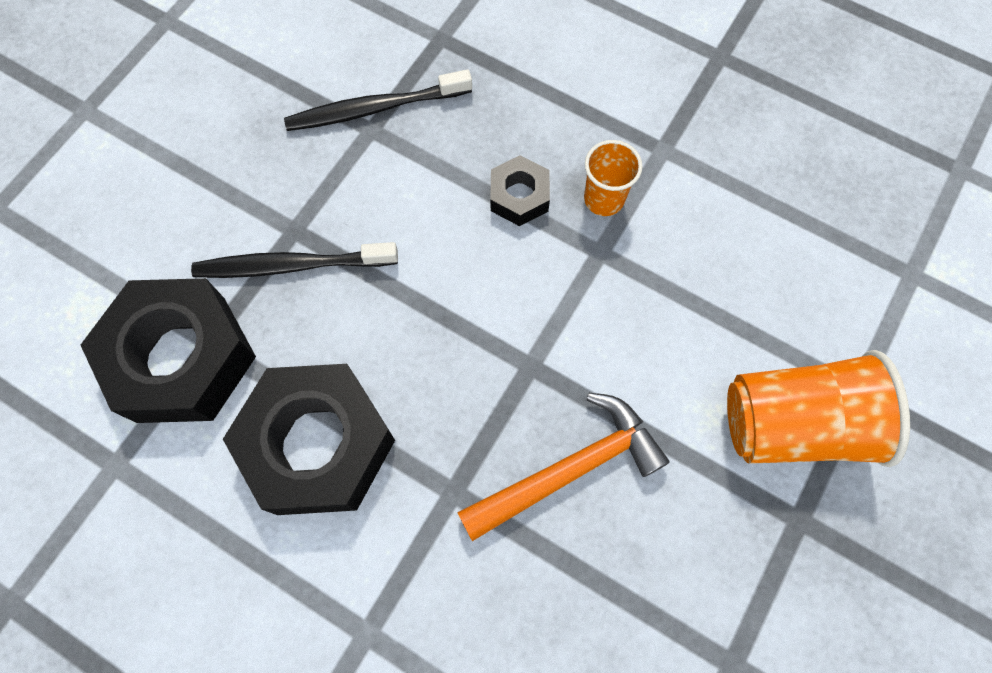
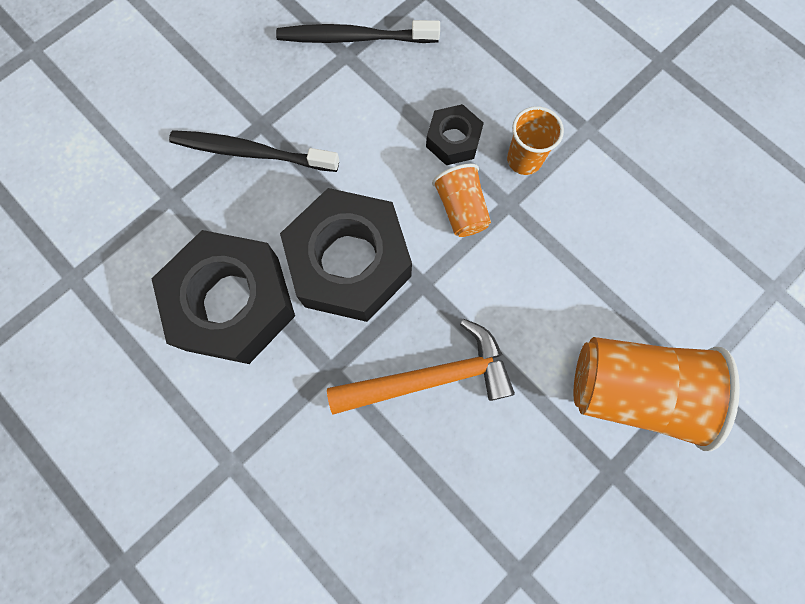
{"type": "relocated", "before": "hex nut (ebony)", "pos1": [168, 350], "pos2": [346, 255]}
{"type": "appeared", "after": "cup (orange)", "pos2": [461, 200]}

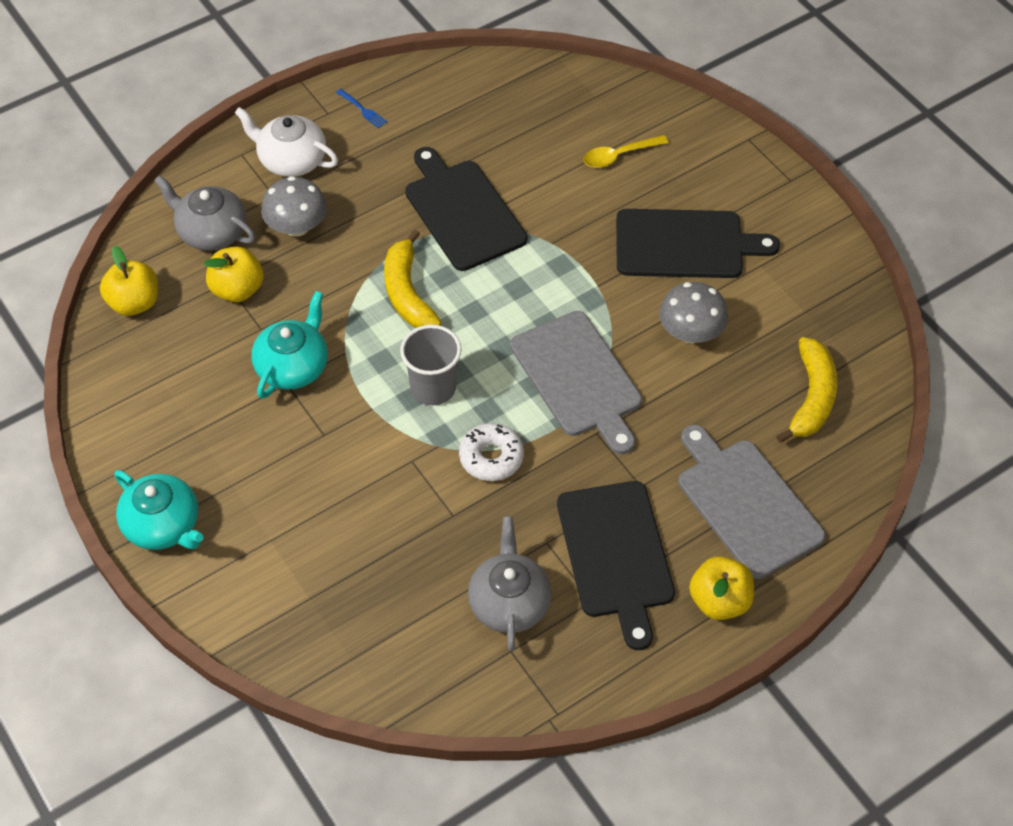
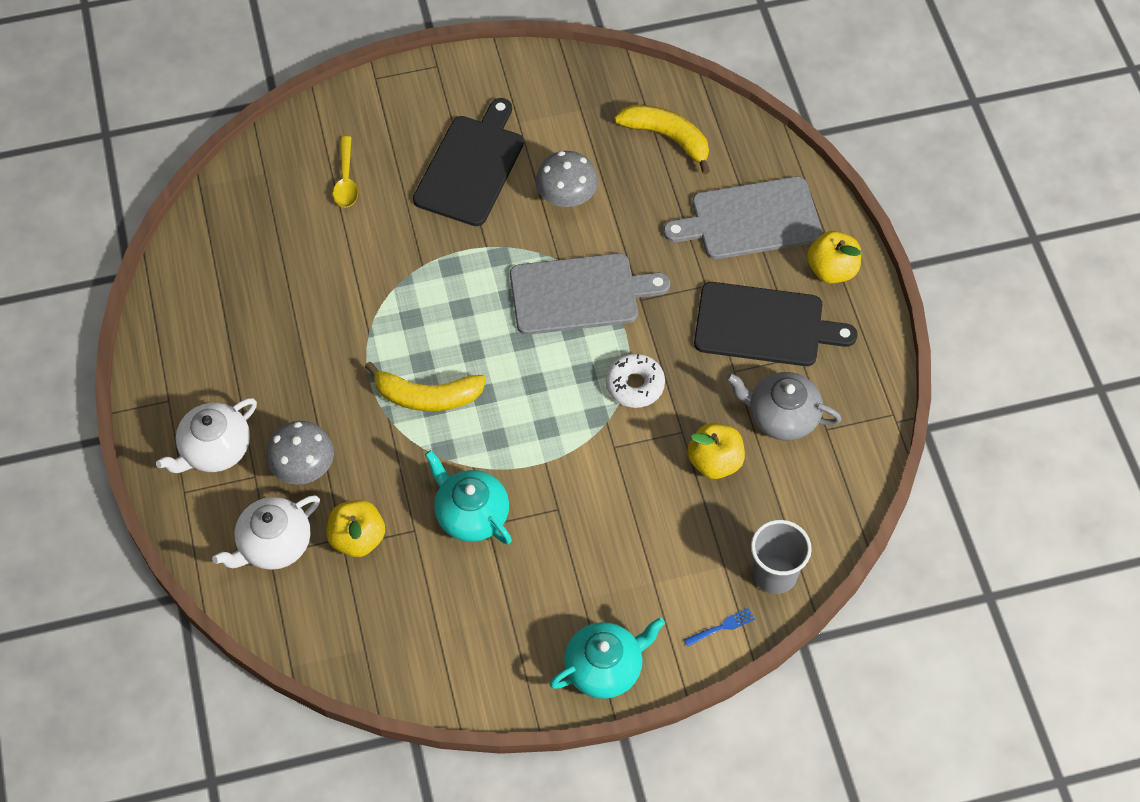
{"type": "colour", "before": "teapot (grey)", "after": "teapot (pure white)", "pos1": [204, 213], "pos2": [266, 532]}
{"type": "relocated", "before": "dinner fork (blue)", "pos1": [361, 108], "pos2": [719, 627]}
{"type": "relocated", "before": "apple (yellow)", "pos1": [129, 281], "pos2": [716, 451]}
{"type": "relocated", "before": "cup (grey)", "pos1": [431, 365], "pos2": [781, 557]}
{"type": "missing", "before": "cutting board (ebony)", "pos1": [466, 209]}

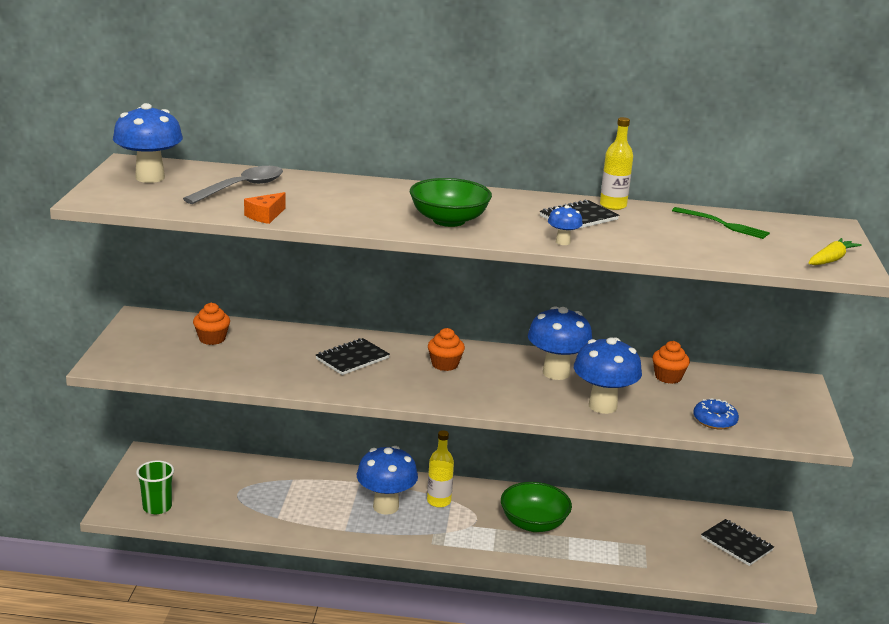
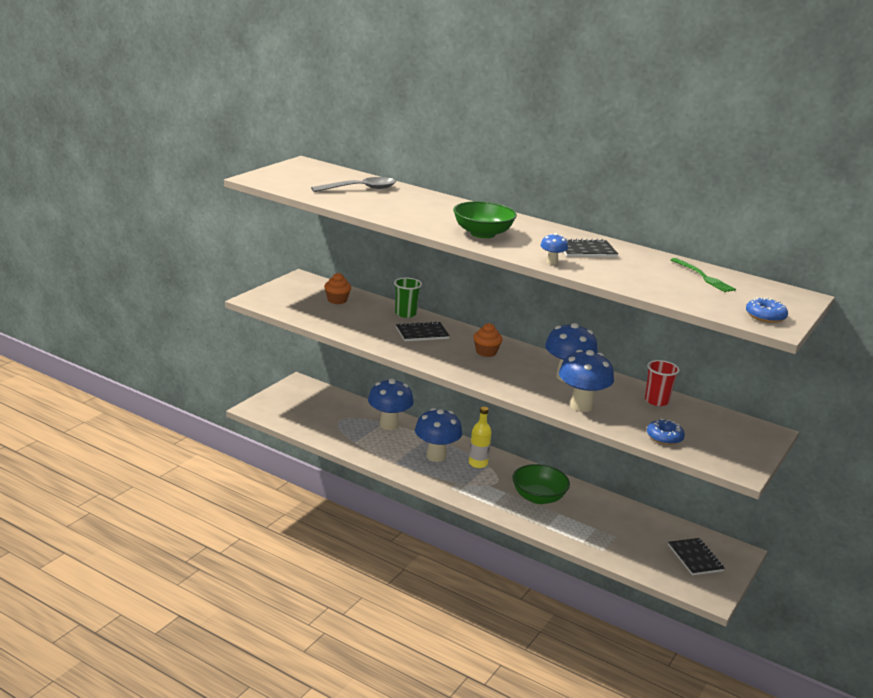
{"type": "relocated", "before": "fungus (blue)", "pos1": [148, 143], "pos2": [391, 404]}
{"type": "relocated", "before": "cup (green)", "pos1": [155, 487], "pos2": [408, 298]}
{"type": "exchanged", "before": "fairy cake (orange)", "after": "cup (scarlet)", "pos1": [671, 362], "pos2": [662, 383]}
{"type": "exchanged", "before": "toy carrot (yellow)", "after": "doughnut (blue)", "pos1": [835, 251], "pos2": [767, 310]}
{"type": "missing", "before": "cheese wedge (orange)", "pos1": [265, 208]}
{"type": "missing", "before": "flask (yellow)", "pos1": [616, 163]}

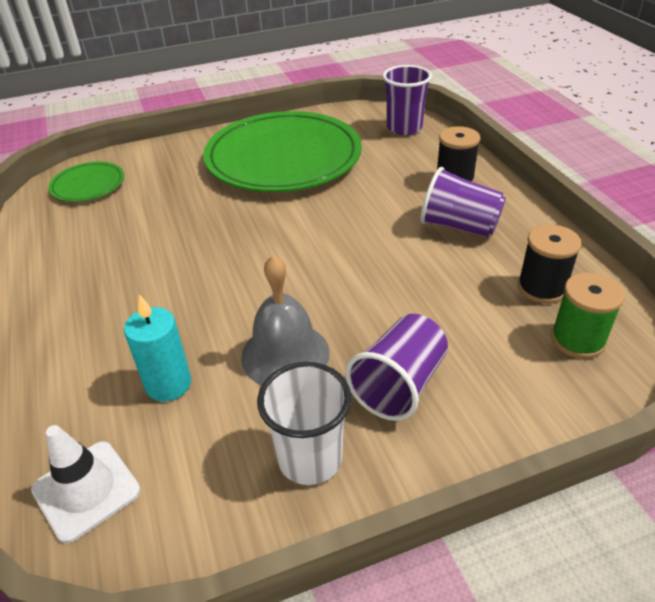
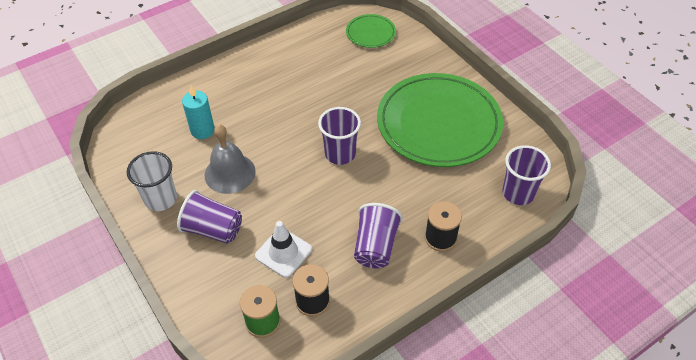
{"type": "relocated", "before": "safety cone (pure white)", "pos1": [86, 484], "pos2": [283, 249]}
{"type": "appeared", "after": "cup (purple)", "pos2": [339, 136]}

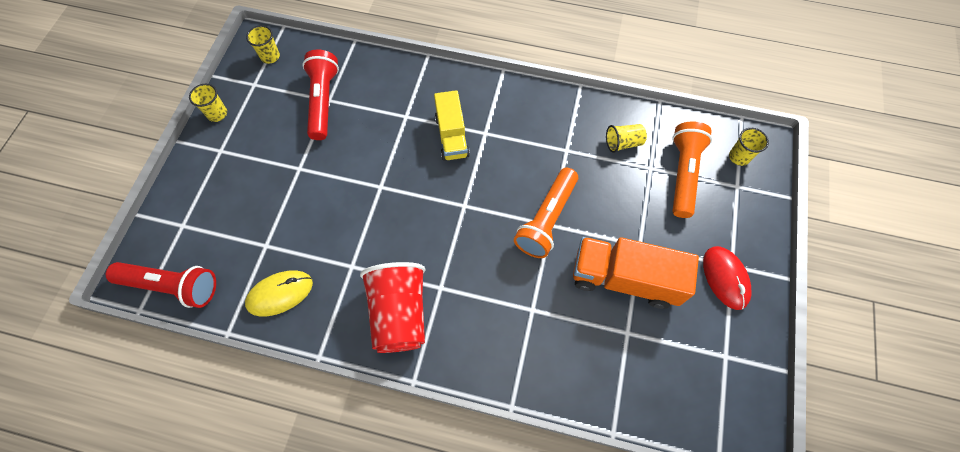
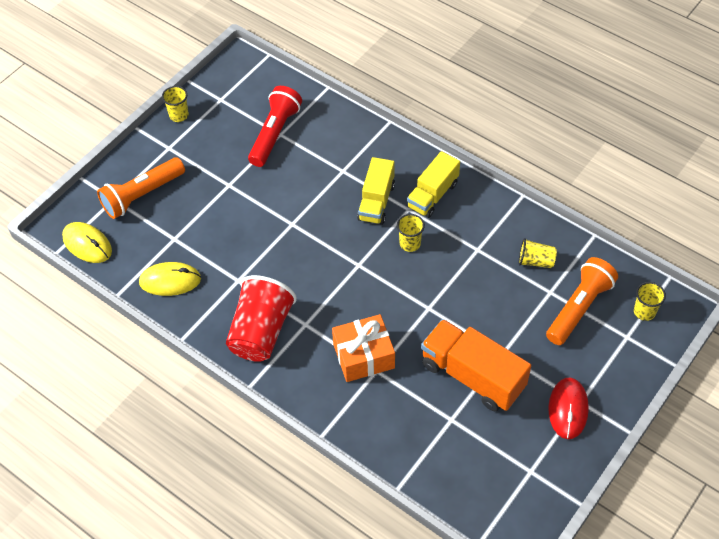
{"type": "exchanged", "before": "torch (scarlet)", "after": "mouse (yellow)", "pos1": [161, 285], "pos2": [87, 242]}
{"type": "relocated", "before": "torch (orange)", "pos1": [546, 213], "pos2": [141, 188]}
{"type": "appeared", "after": "gift (orange)", "pos2": [363, 348]}
{"type": "relocated", "before": "cup (yellow)", "pos1": [263, 44], "pos2": [411, 233]}
{"type": "appeared", "after": "lorry (yellow)", "pos2": [433, 184]}

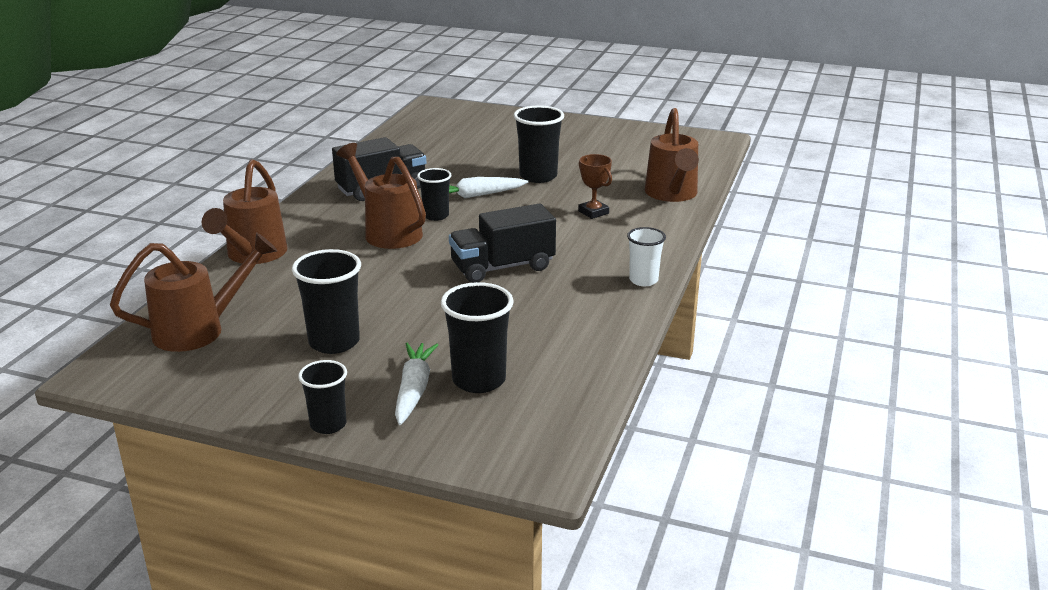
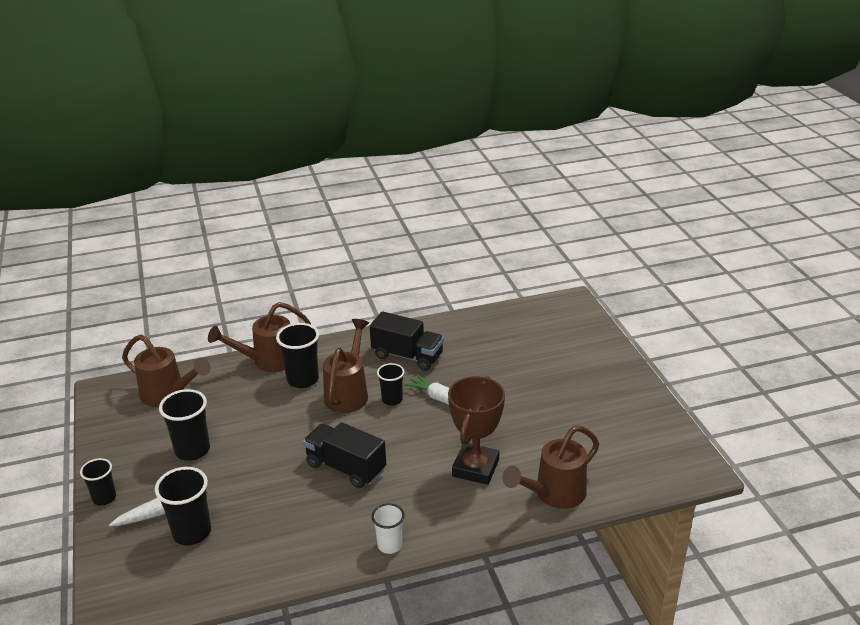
{"type": "relocated", "before": "cup (ebony)", "pos1": [539, 144], "pos2": [297, 355]}
{"type": "size", "before": "prize cup (dark brown)", "pos1": [595, 186], "pos2": [476, 430], "scale": 1.93}

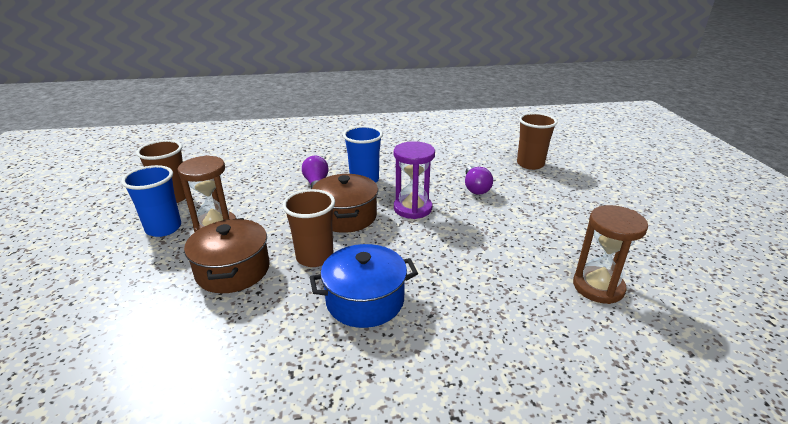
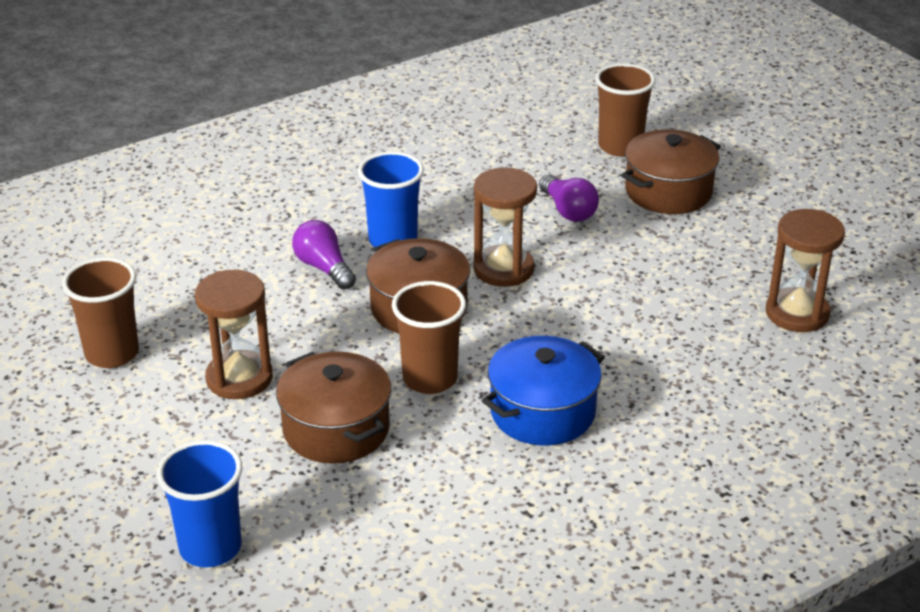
{"type": "relocated", "before": "cup (blue)", "pos1": [151, 201], "pos2": [199, 504]}
{"type": "colour", "before": "sand timer (purple)", "after": "sand timer (dark brown)", "pos1": [414, 180], "pos2": [505, 227]}
{"type": "appeared", "after": "cooking pot (dark brown)", "pos2": [671, 172]}

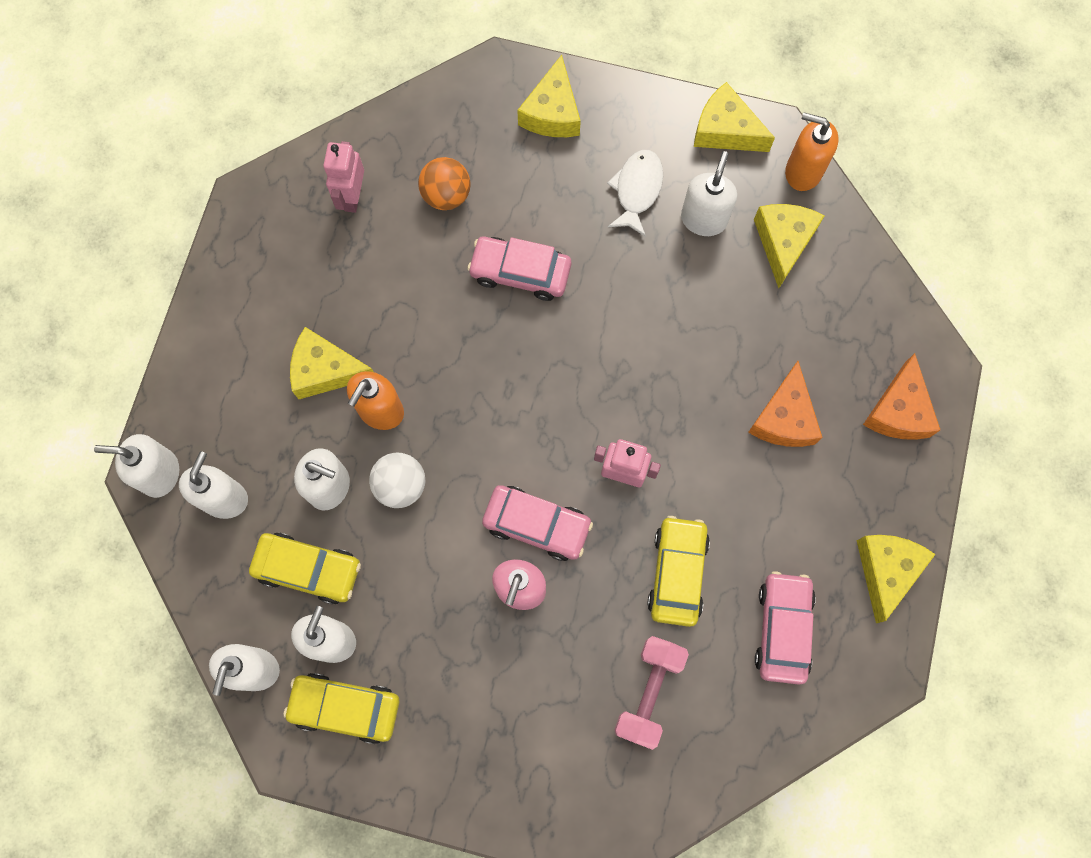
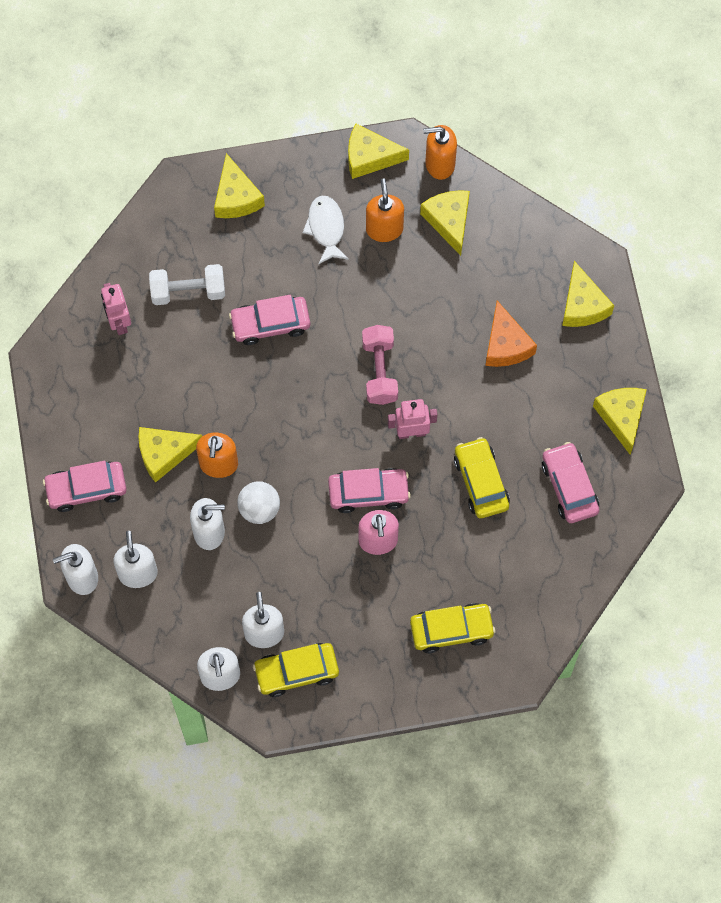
{"type": "appeared", "after": "automobile (rose-pink)", "pos2": [85, 486]}
{"type": "exchanged", "before": "sphere (orange)", "after": "free weight (pure white)", "pos1": [444, 183], "pos2": [187, 284]}
{"type": "relocated", "before": "free weight (rose-pink)", "pos1": [651, 693], "pos2": [380, 365]}
{"type": "colour", "before": "pump bottle (pure white)", "after": "pump bottle (orange)", "pos1": [709, 193], "pos2": [385, 210]}
{"type": "relocated", "before": "automobile (yellow)", "pos1": [305, 568], "pos2": [452, 628]}
{"type": "colour", "before": "cheese wedge (orange)", "after": "cheese wedge (yellow)", "pos1": [901, 396], "pos2": [588, 294]}

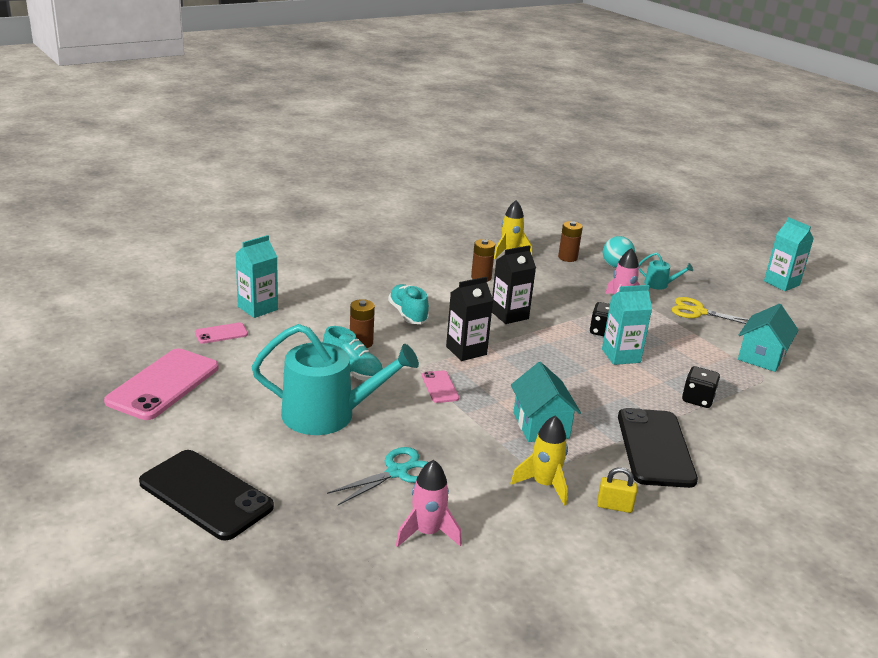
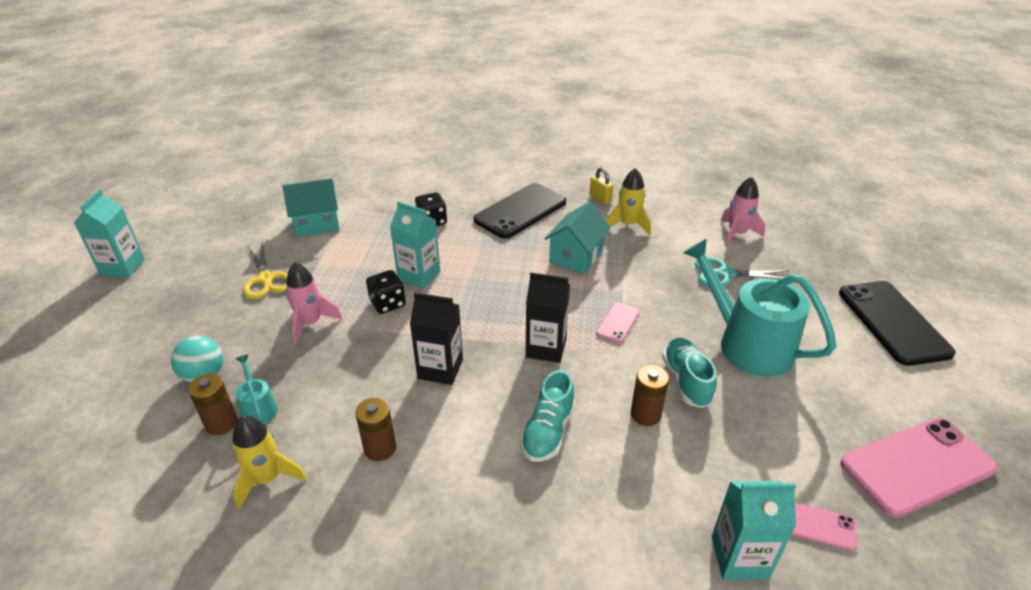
{"type": "relocated", "before": "watering can (turquoise)", "pos1": [666, 271], "pos2": [256, 389]}

